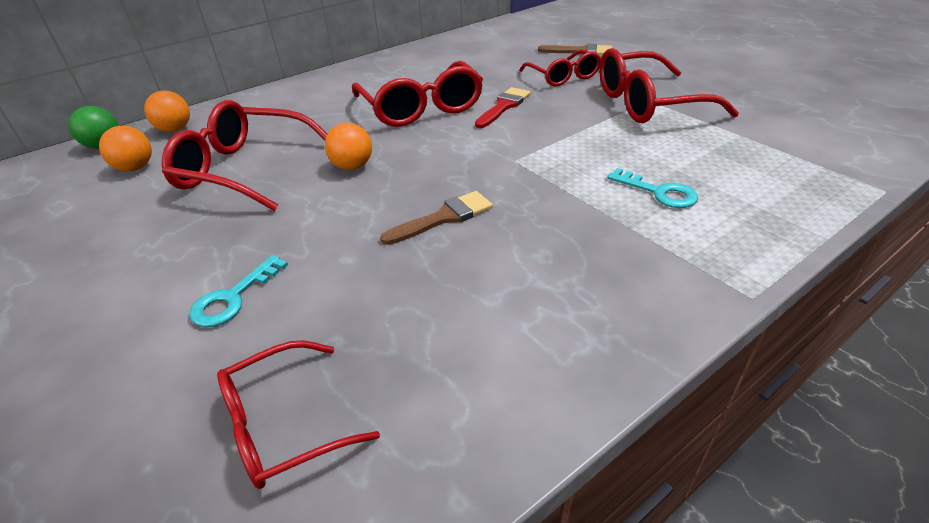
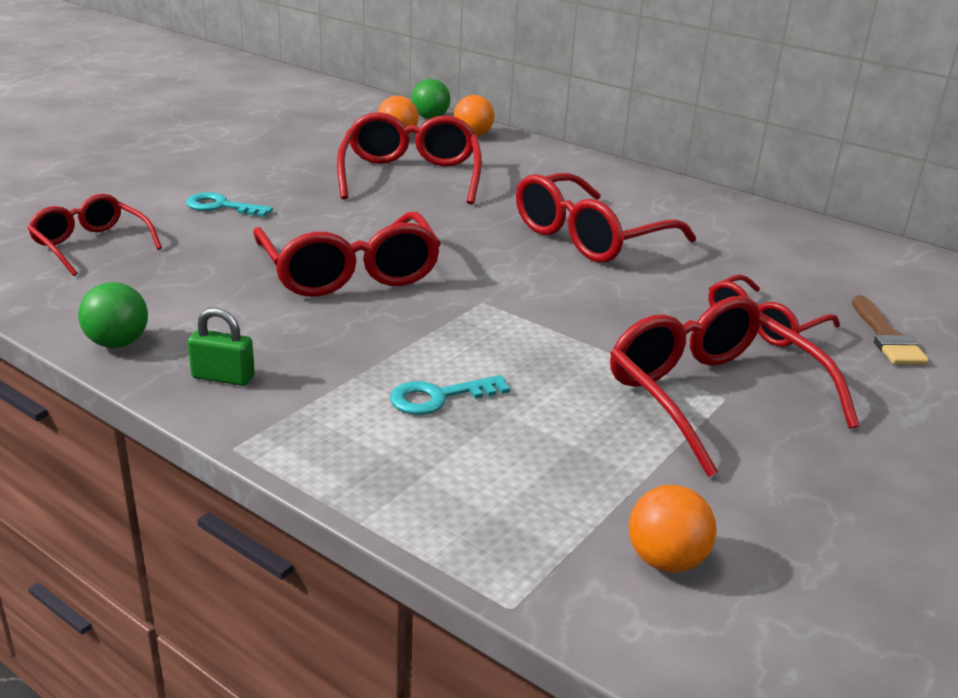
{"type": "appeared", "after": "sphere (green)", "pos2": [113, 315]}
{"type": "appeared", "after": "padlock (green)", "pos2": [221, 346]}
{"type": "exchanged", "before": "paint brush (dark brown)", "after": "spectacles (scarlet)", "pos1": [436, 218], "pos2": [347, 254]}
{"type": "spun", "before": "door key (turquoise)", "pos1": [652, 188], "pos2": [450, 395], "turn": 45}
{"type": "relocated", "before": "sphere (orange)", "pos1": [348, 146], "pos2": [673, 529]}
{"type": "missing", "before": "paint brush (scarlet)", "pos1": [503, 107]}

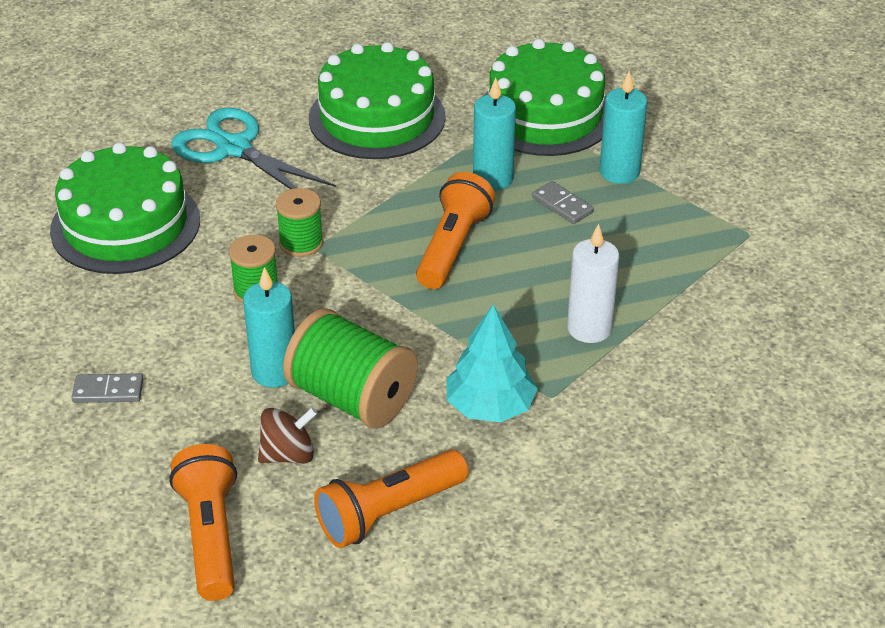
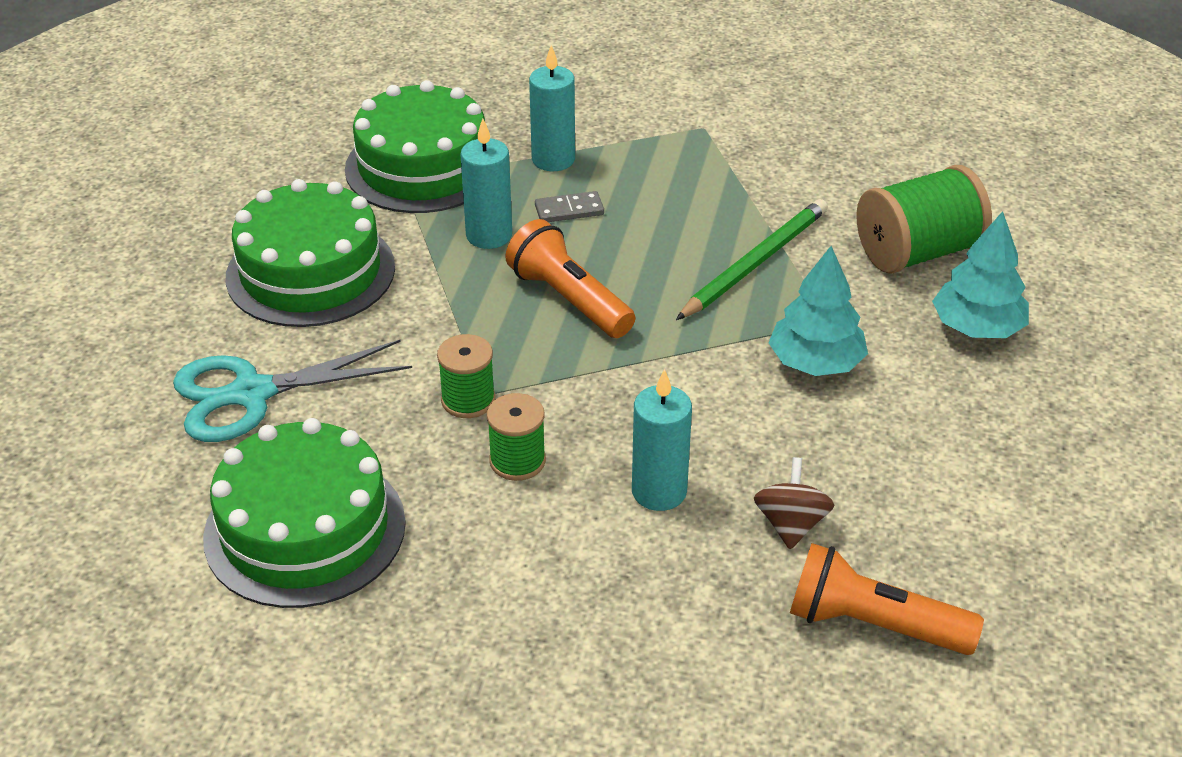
{"type": "exchanged", "before": "candle (pure white)", "after": "pencil (green)", "pos1": [593, 283], "pos2": [752, 259]}
{"type": "relocated", "before": "spool (green)", "pos1": [350, 368], "pos2": [924, 219]}
{"type": "appeared", "after": "fir tree (turquoise)", "pos2": [980, 274]}
{"type": "missing", "before": "domino tile (grey)", "pos1": [107, 388]}
{"type": "missing", "before": "torch (orange)", "pos1": [391, 499]}

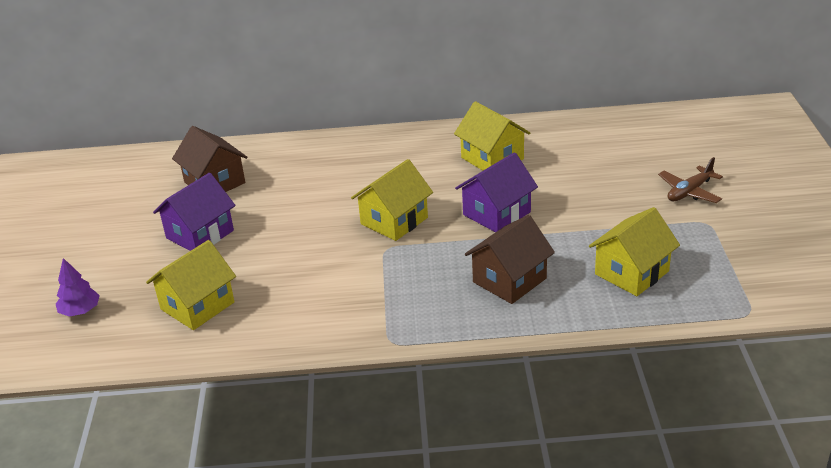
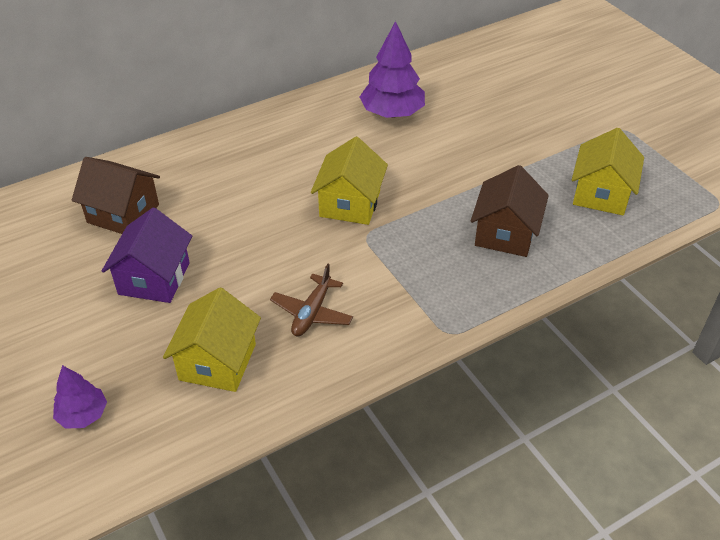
{"type": "relocated", "before": "aeroplane (dark brown)", "pos1": [690, 180], "pos2": [311, 300]}
{"type": "exchanged", "before": "house (yellow)", "after": "fir tree (purple)", "pos1": [492, 136], "pos2": [392, 69]}
{"type": "missing", "before": "house (purple)", "pos1": [496, 192]}

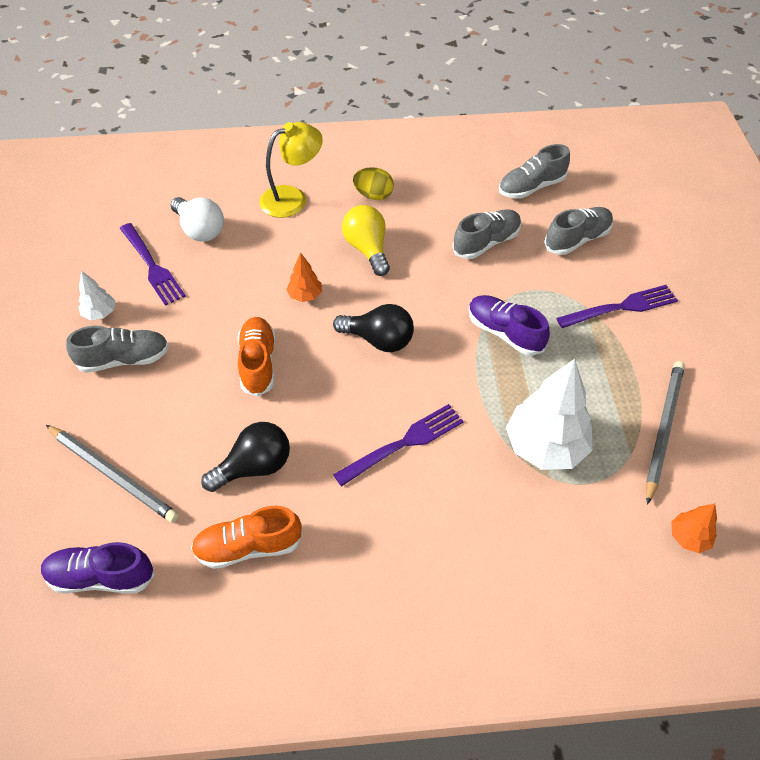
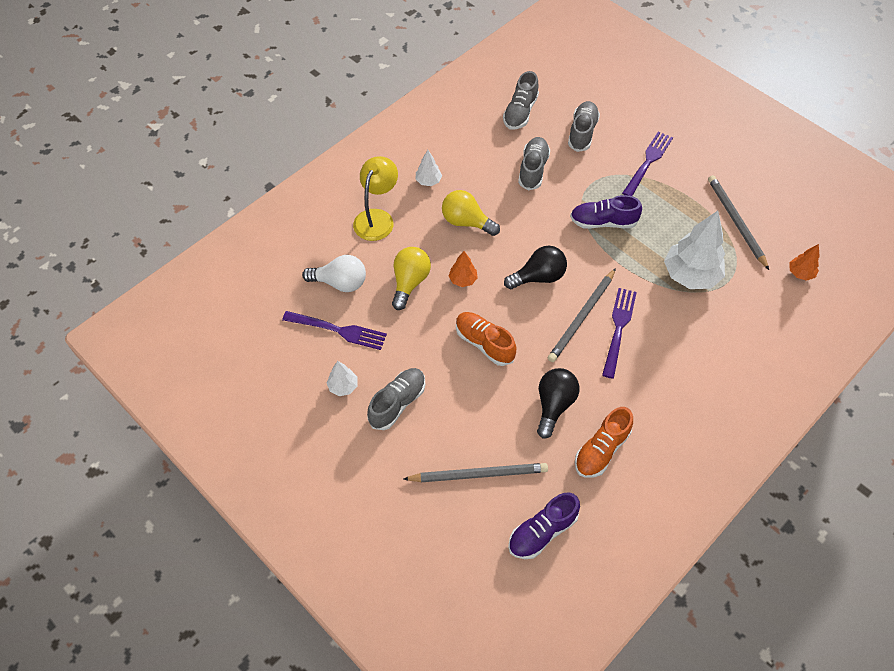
{"type": "appeared", "after": "light bulb (yellow)", "pos2": [411, 278]}
{"type": "exchanged", "before": "egg shape (yellow)", "after": "fir tree (pure white)", "pos1": [373, 183], "pos2": [429, 168]}
{"type": "appeared", "after": "pencil (grey)", "pos2": [582, 315]}

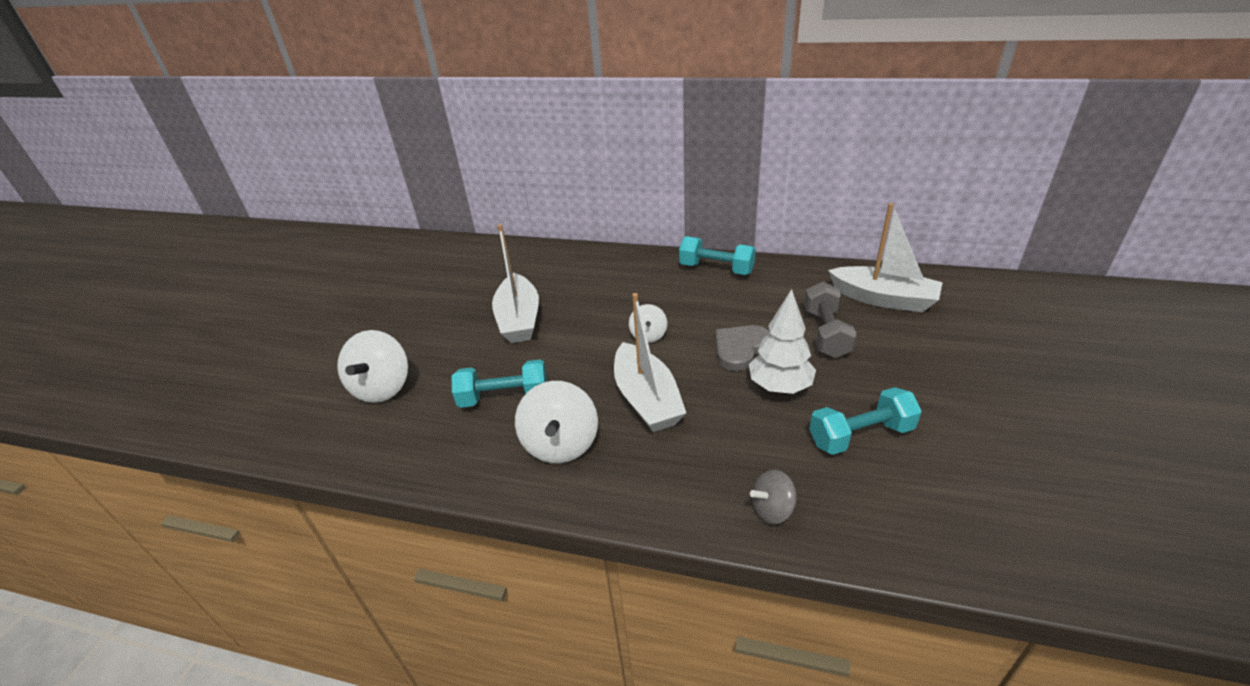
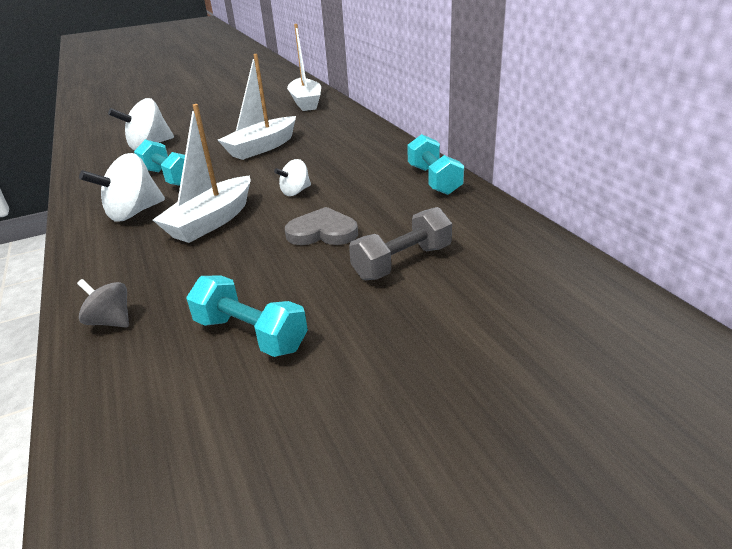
{"type": "relocated", "before": "boat (pure white)", "pos1": [885, 257], "pos2": [304, 67]}
{"type": "missing", "before": "fir tree (pure white)", "pos1": [782, 341]}

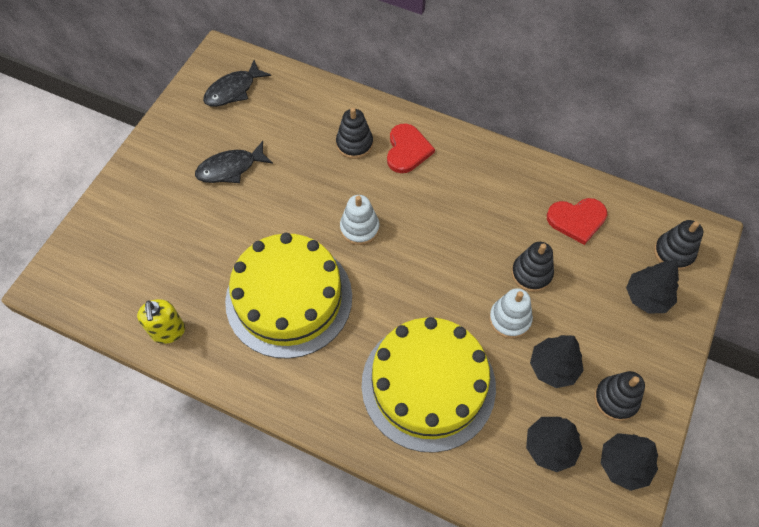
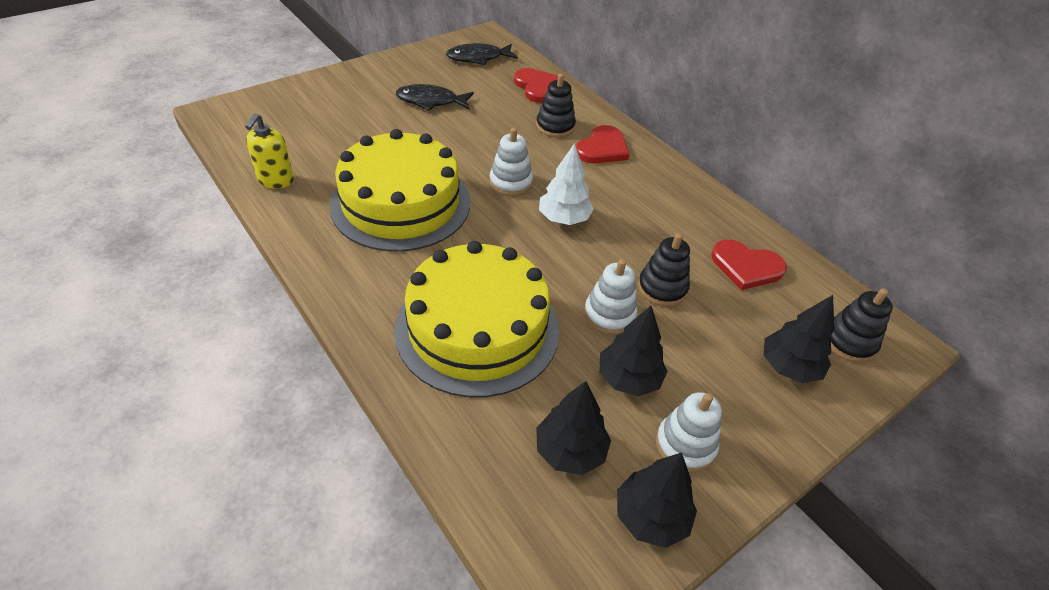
{"type": "appeared", "after": "love heart (scarlet)", "pos2": [536, 85]}
{"type": "appeared", "after": "fir tree (pure white)", "pos2": [566, 184]}
{"type": "colour", "before": "stacking rings (ebony)", "after": "stacking rings (pure white)", "pos1": [619, 396], "pos2": [689, 432]}

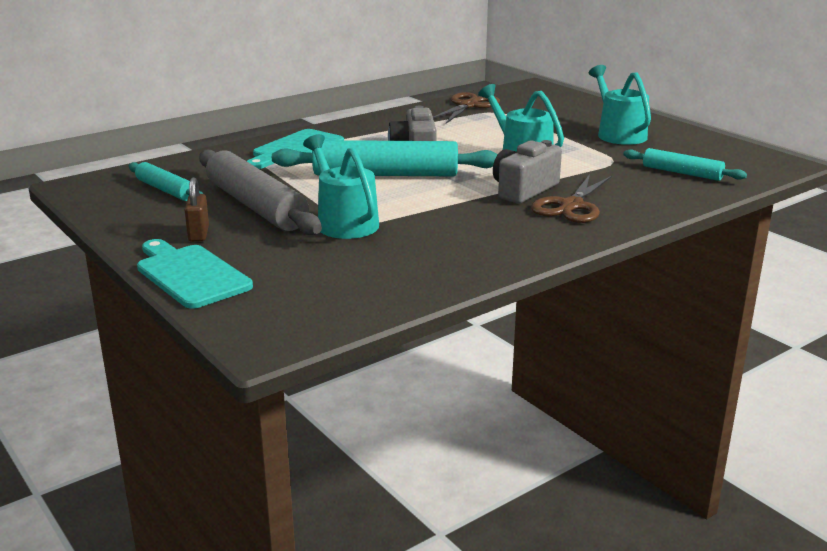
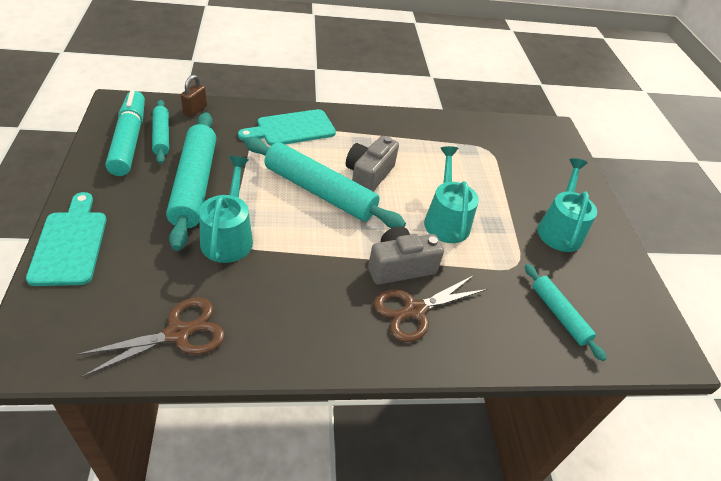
{"type": "relocated", "before": "shears (dark brown)", "pos1": [466, 108], "pos2": [150, 337]}
{"type": "appeared", "after": "marker pen (turquoise)", "pos2": [125, 133]}
{"type": "colour", "before": "dough roller (grey)", "after": "dough roller (turquoise)", "pos1": [260, 192], "pos2": [191, 181]}
{"type": "relocated", "before": "padlock (dark brown)", "pos1": [197, 209], "pos2": [194, 96]}

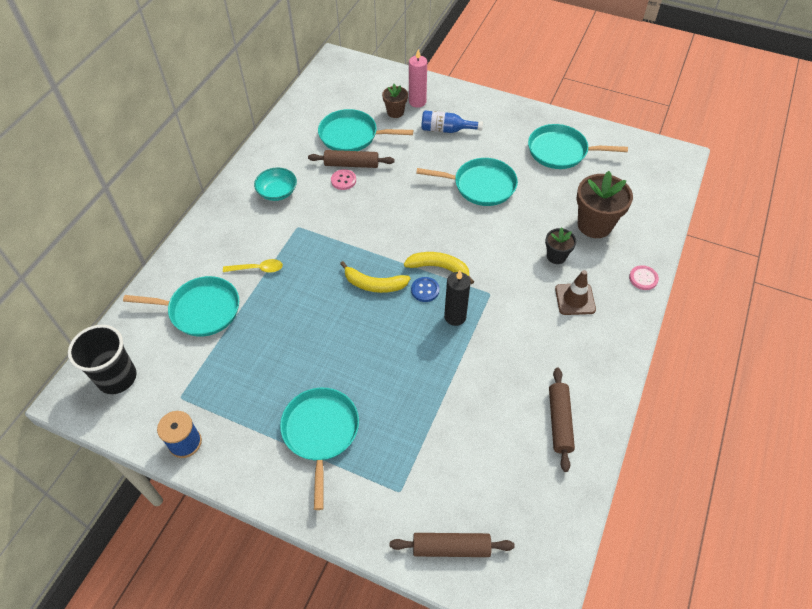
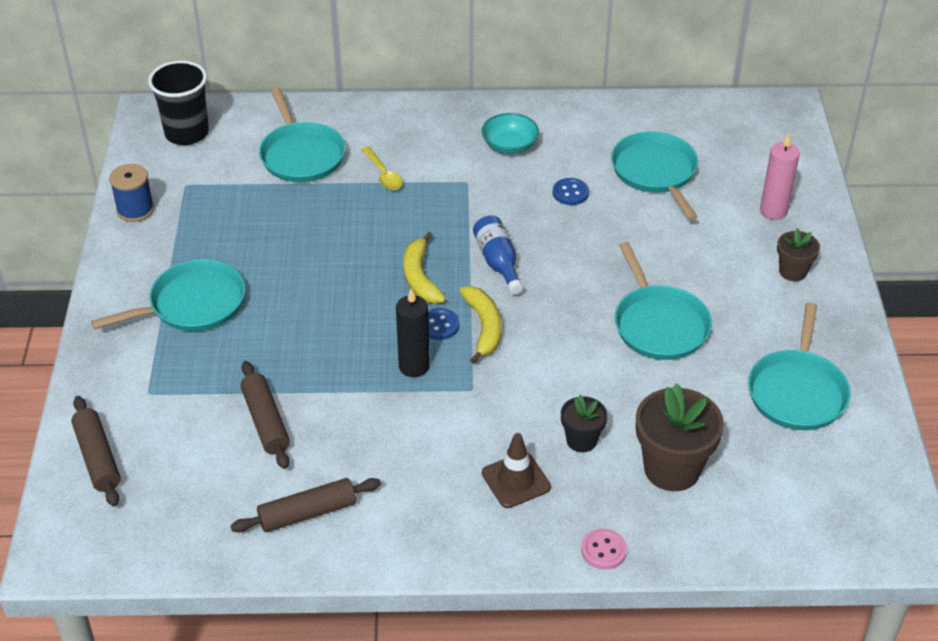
{"type": "relocated", "before": "dough roller (dark brown)", "pos1": [351, 159], "pos2": [265, 415]}
{"type": "relocated", "before": "flask (blue)", "pos1": [452, 121], "pos2": [498, 255]}
{"type": "colour", "before": "sewing button (rose-pink)", "after": "sewing button (blue)", "pos1": [343, 179], "pos2": [571, 191]}
{"type": "spun", "before": "frying pan (turquoise)", "pos1": [578, 146], "pos2": [799, 366], "turn": -150}
{"type": "relocated", "before": "plant pot (dark brown)", "pos1": [395, 101], "pos2": [798, 254]}

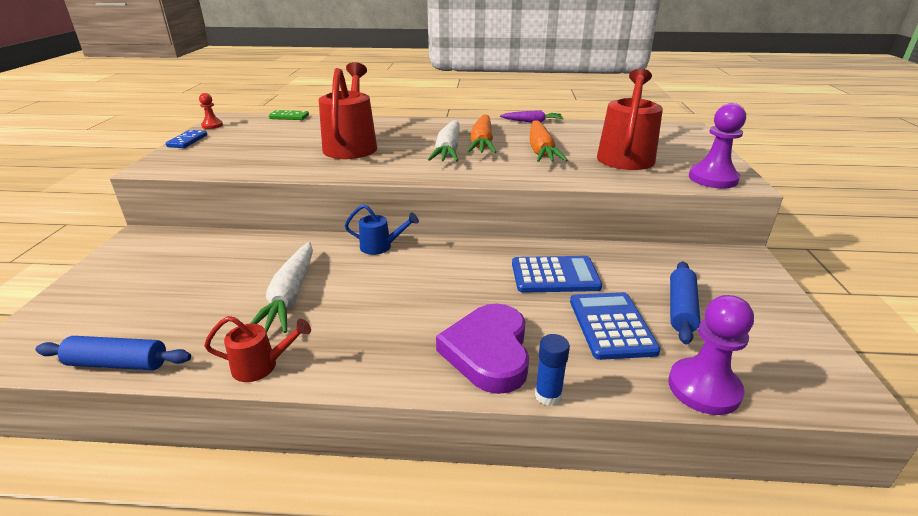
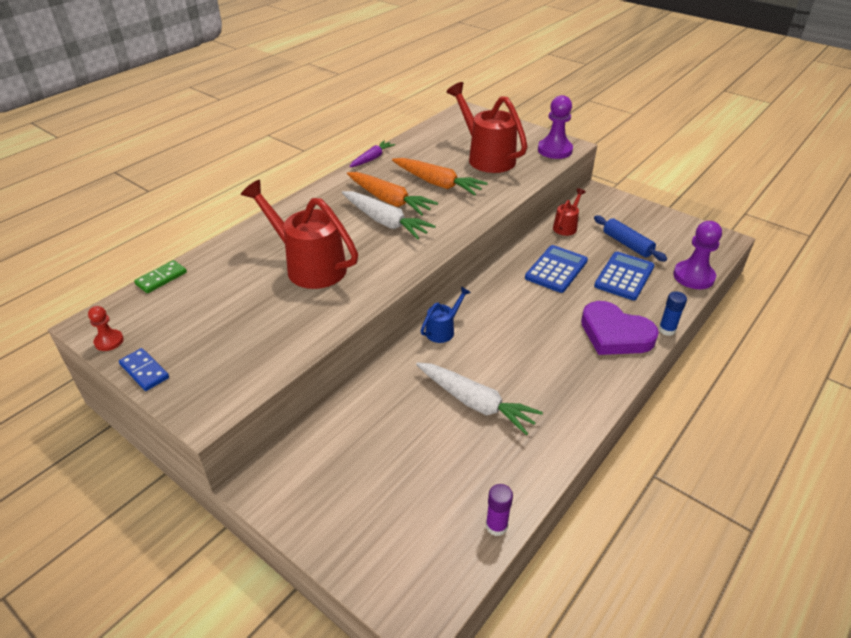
{"type": "exchanged", "before": "dough roller (blue)", "after": "glue (purple)", "pos1": [113, 353], "pos2": [499, 510]}
{"type": "relocated", "before": "watering can (scarlet)", "pos1": [257, 349], "pos2": [569, 212]}
{"type": "spun", "before": "calculator (blue)", "pos1": [615, 326], "pos2": [624, 276], "turn": 90}

